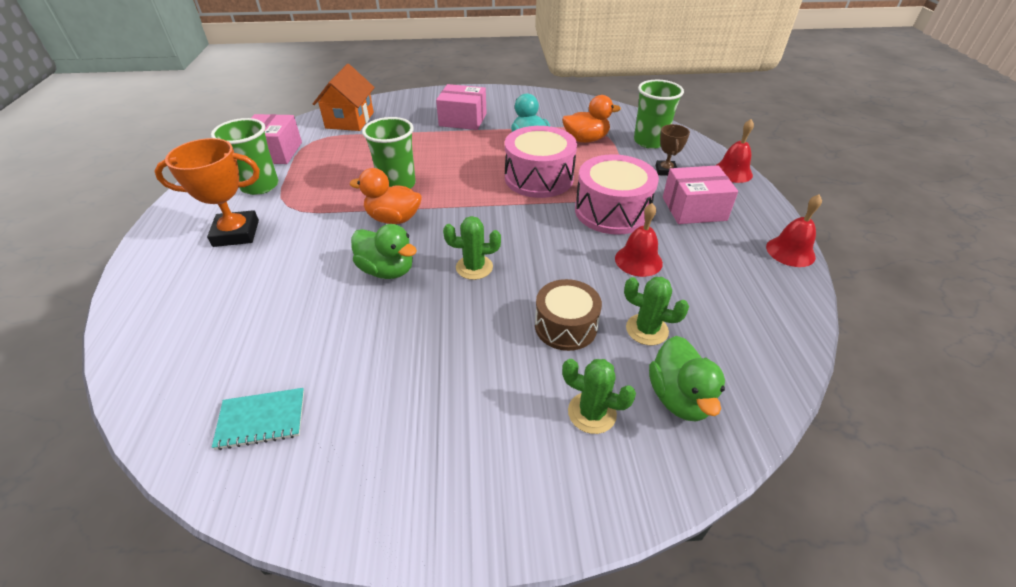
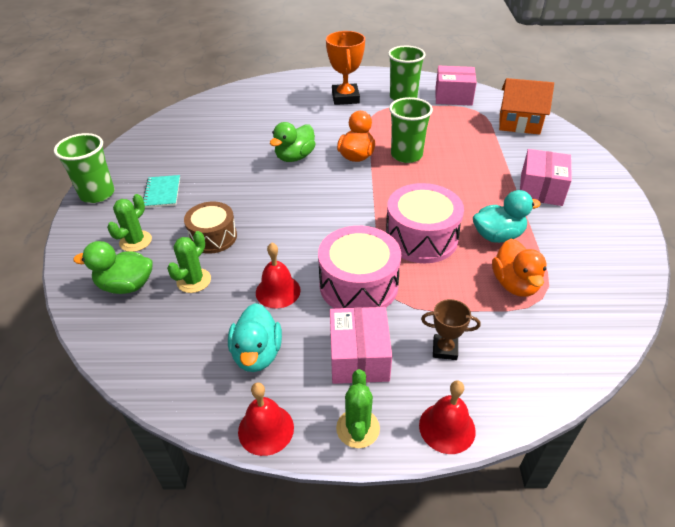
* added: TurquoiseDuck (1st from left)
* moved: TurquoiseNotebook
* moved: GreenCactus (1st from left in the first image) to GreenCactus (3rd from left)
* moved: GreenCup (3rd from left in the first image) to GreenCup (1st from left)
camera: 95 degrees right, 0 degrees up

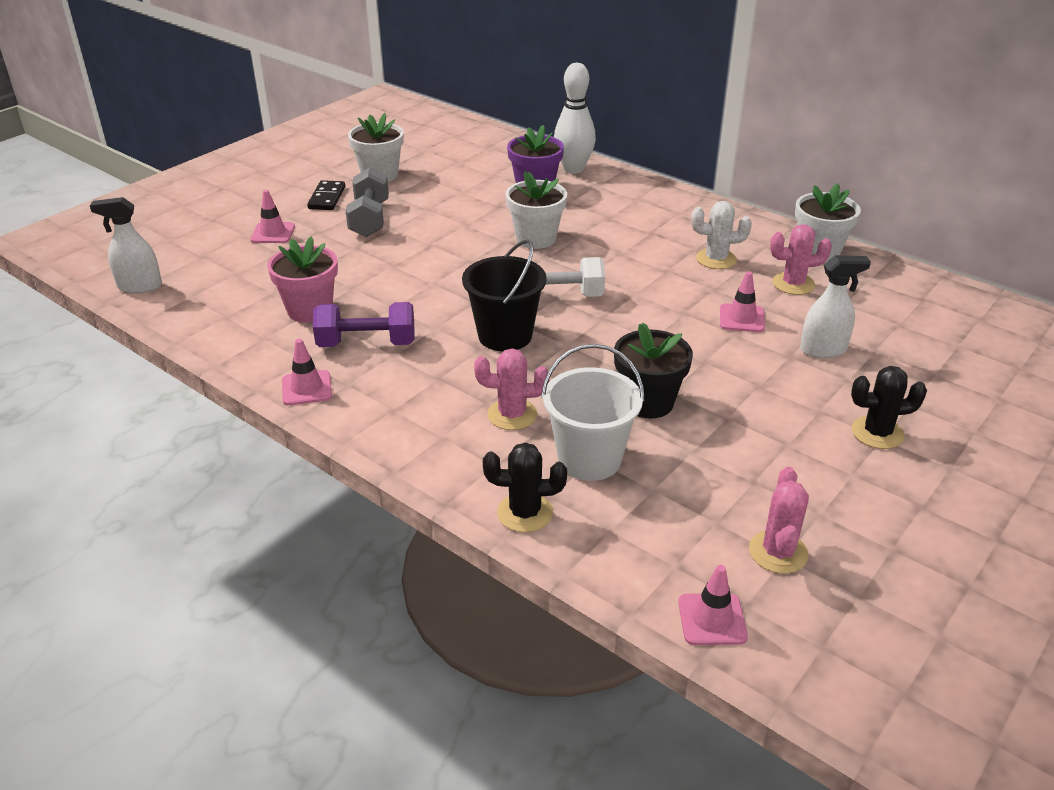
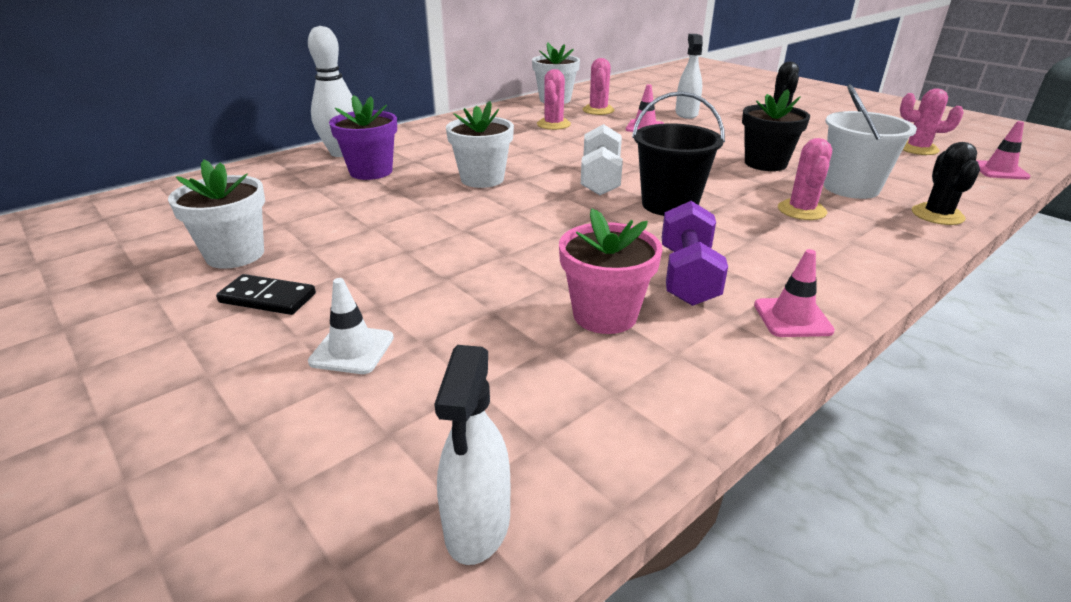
* removed: GreyDumbbell
* recoloured: PinkTrafficCone (1st from left) to WhiteTrafficCone
* recoloured: WhiteCactus to PinkCactus (1st from left)
camera: 80 degrees left, 5 degrees down

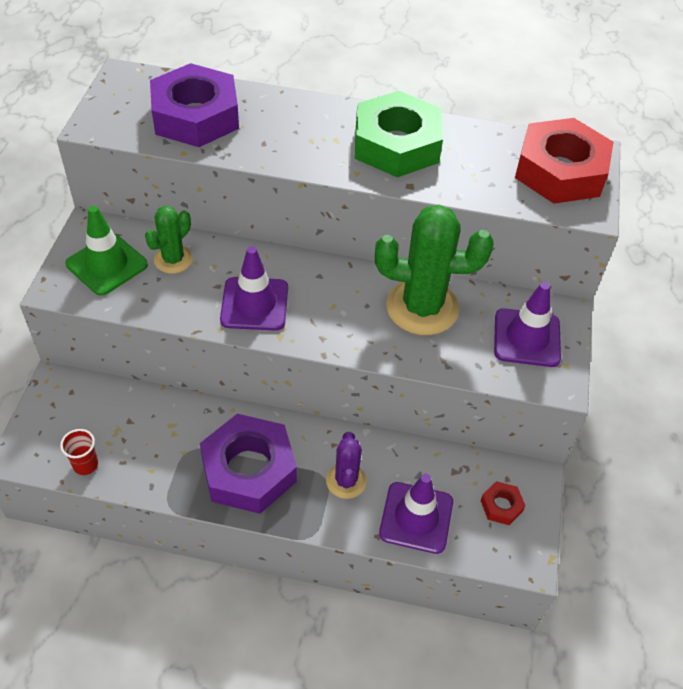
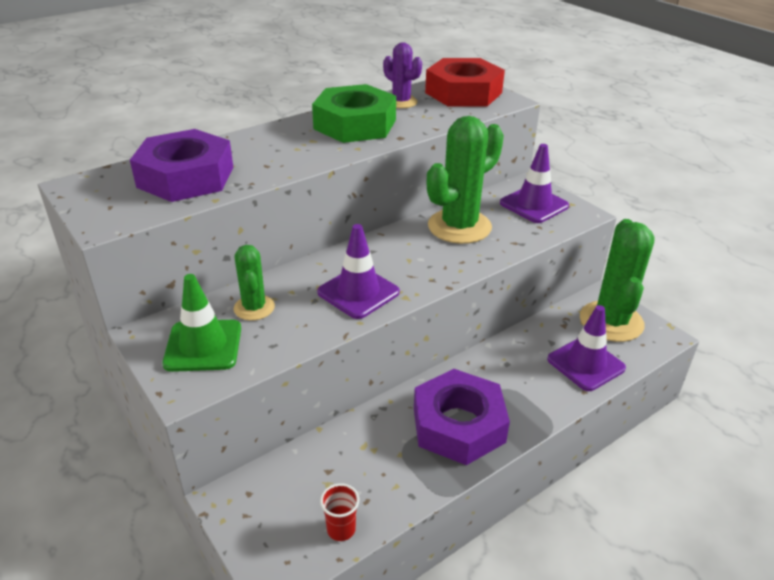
* moved: PurpleCactus
* replaced: RedNut (1st from left) to GreenCactus (3rd from left)
camera: 45 degrees left, 15 degrees down

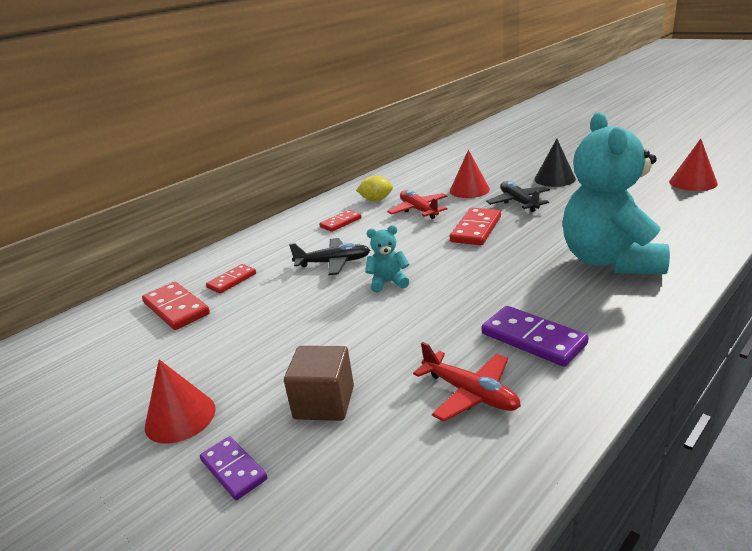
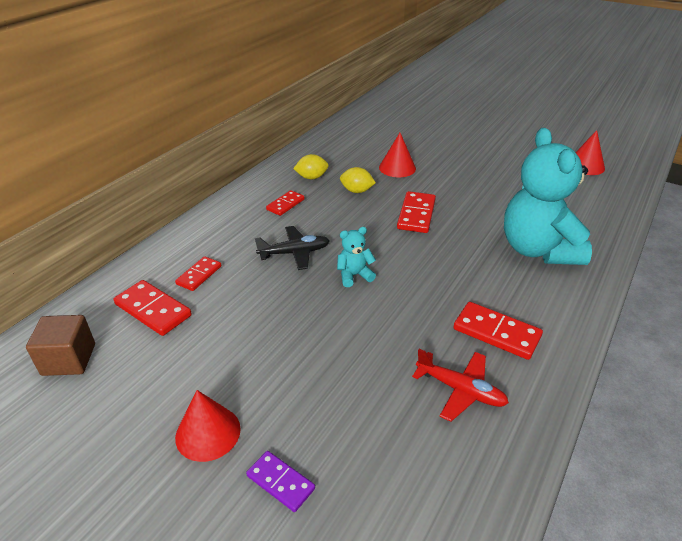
* removed: BlackPlane (2nd from left)
* removed: BlackCone
* moved: BrownCube
* replaced: RedPlane (1st from left) to YellowLemon (2nd from left)
* recoloured: PurpleDomino (2nd from left) to RedDomino (5th from left)
camera: 15 degrees left, 10 degrees up

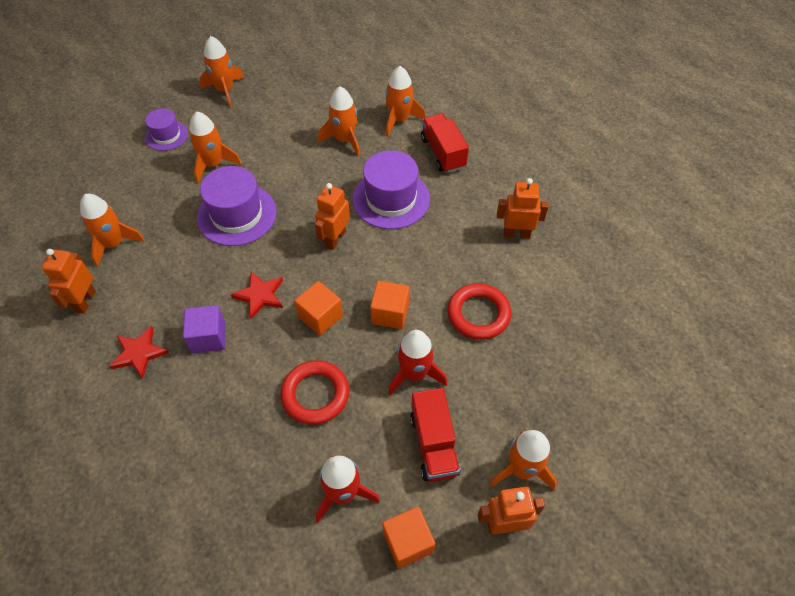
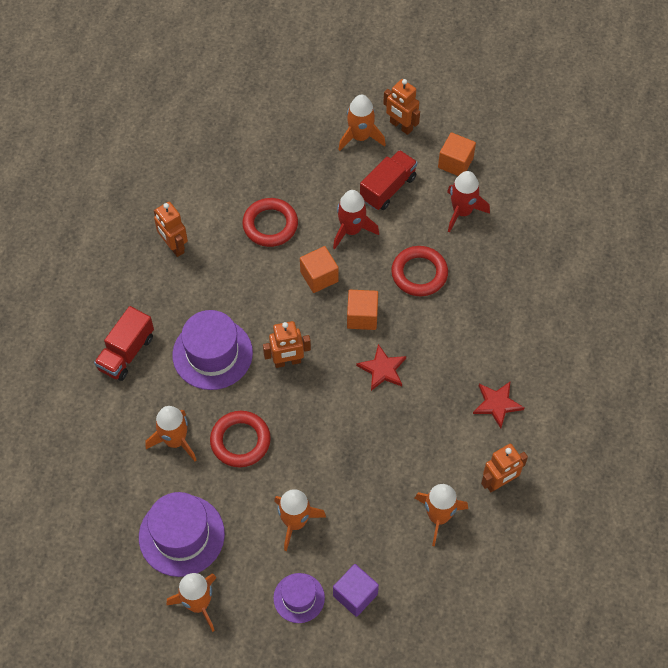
* removed: OrangeRocket (5th from left)
* added: RedRing (1st from left)
* moved: PurpleCube
* moved: PurpleHat (2nd from left in the first image) to PurpleHat (1st from left)
camera: 130 degrees left, 5 degrees up

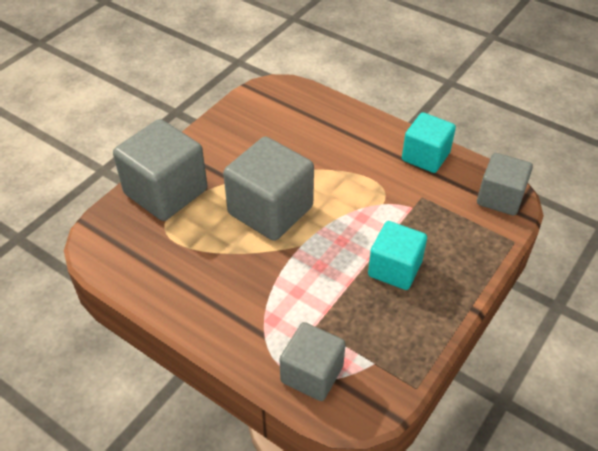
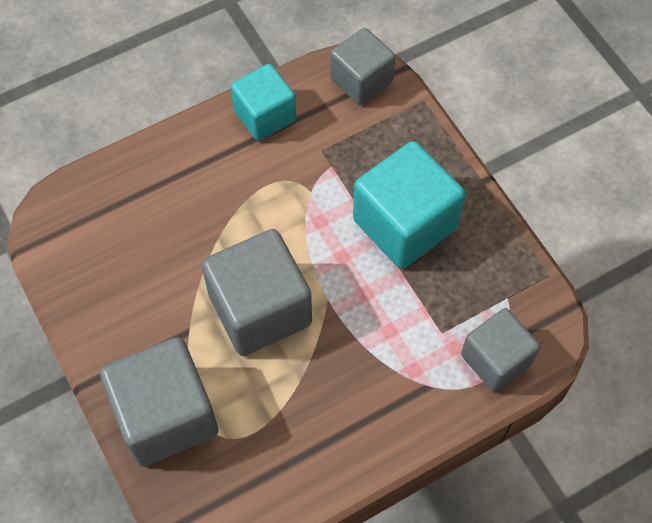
* resized: TurquoiseCube (1st from left in the first image) x1.56
camera: 65 degrees left, 15 degrees up

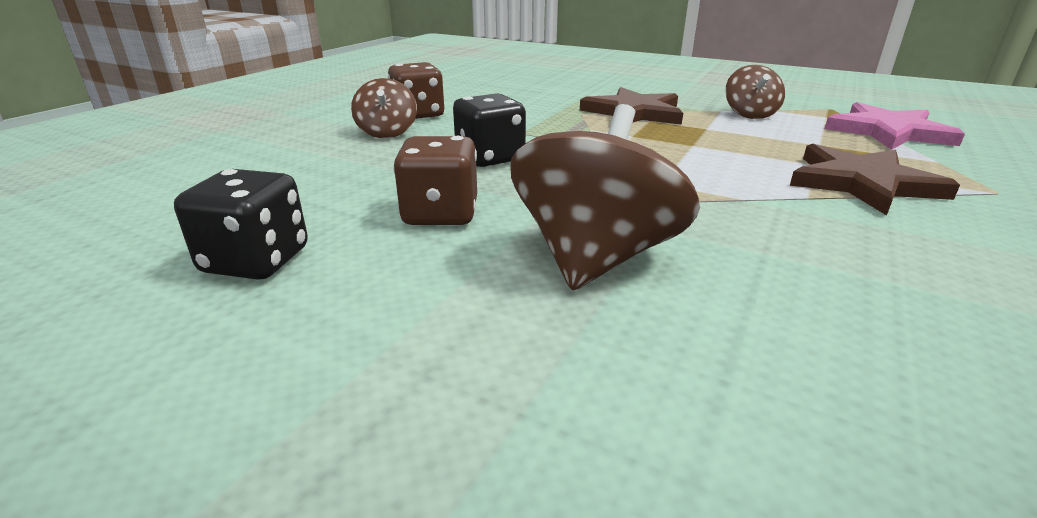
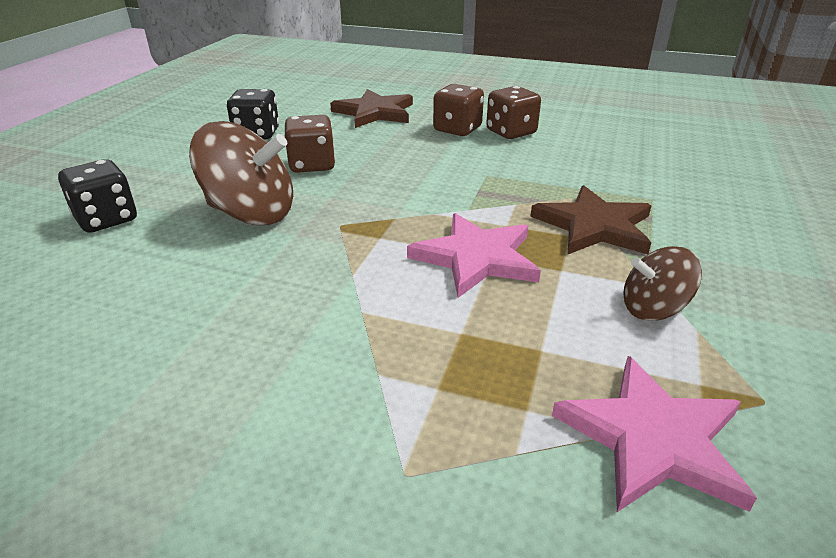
* added: PinkStar (1st from left)
* moved: BlackDice (2nd from left in the first image) to BlackDice (1st from left)
* moved: BrownStar (2nd from left in the first image) to BrownStar (1st from left)
* replaced: BrownSpinningTop (1st from left) to BrownDice (2nd from left)
camera: 80 degrees right, 5 degrees up

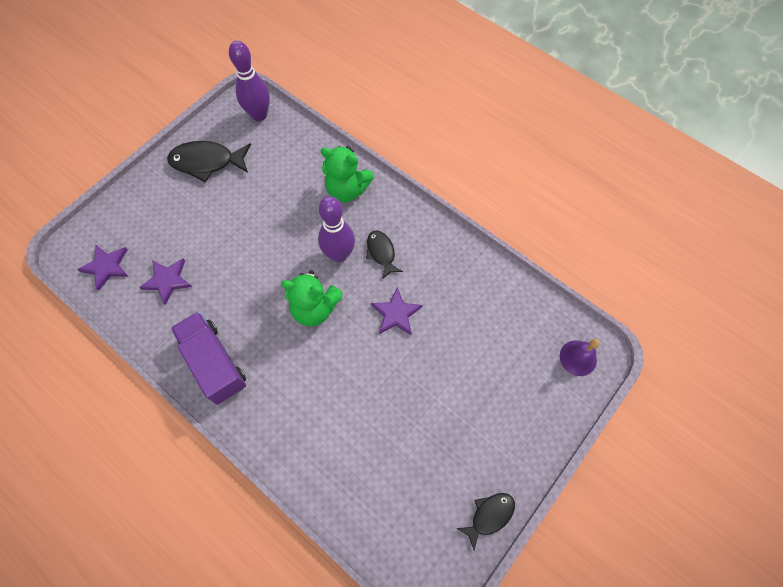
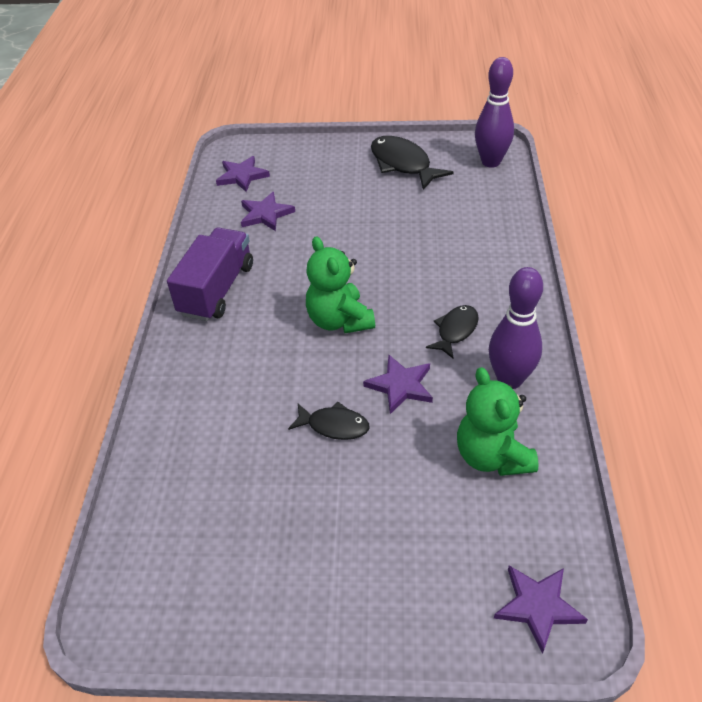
* moved: PurpleBowlingPin (2nd from left)
* moved: GreenTeddyBear (2nd from left)
* moved: BlackFish (3rd from left in the first image) to BlackFish (1st from left)
* replaced: PurpleBell to PurpleStar (4th from left)
camera: 55 degrees right, 20 degrees down

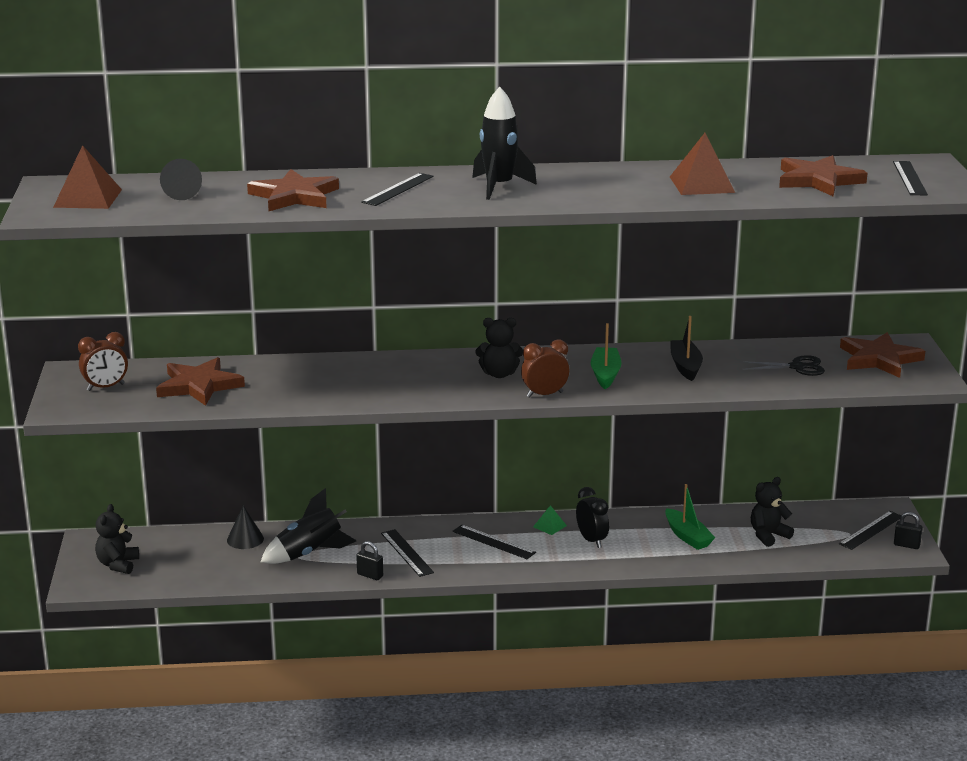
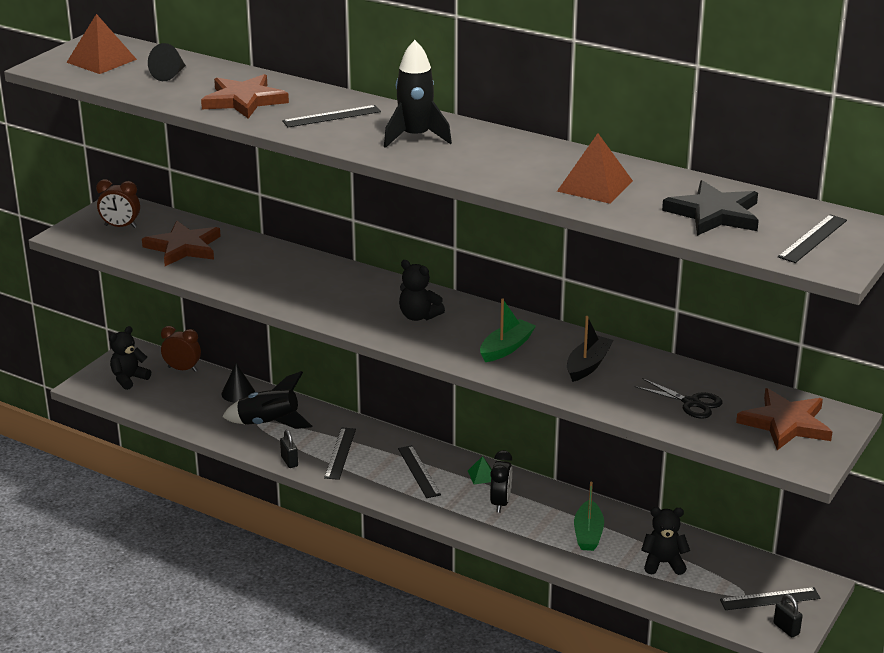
* moved: BrownClock (2nd from left)
* recoloured: BrownStar (3rd from left) to BlackStar
camera: 35 degrees right, 5 degrees up

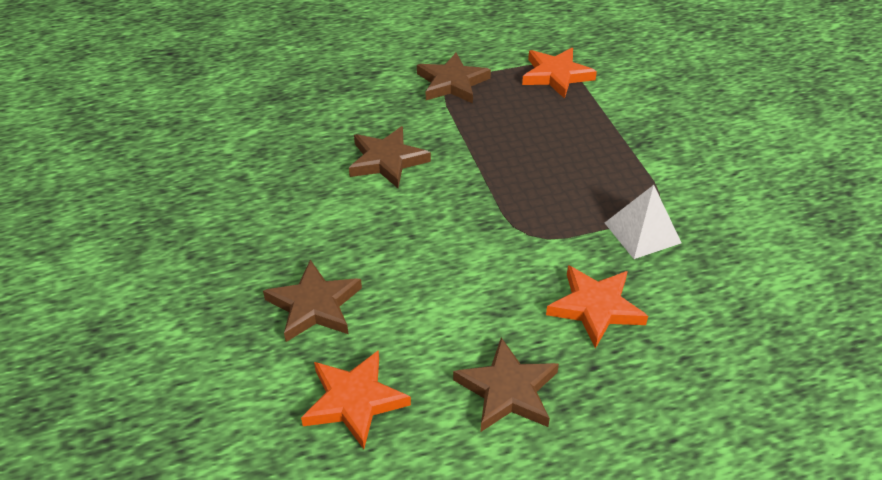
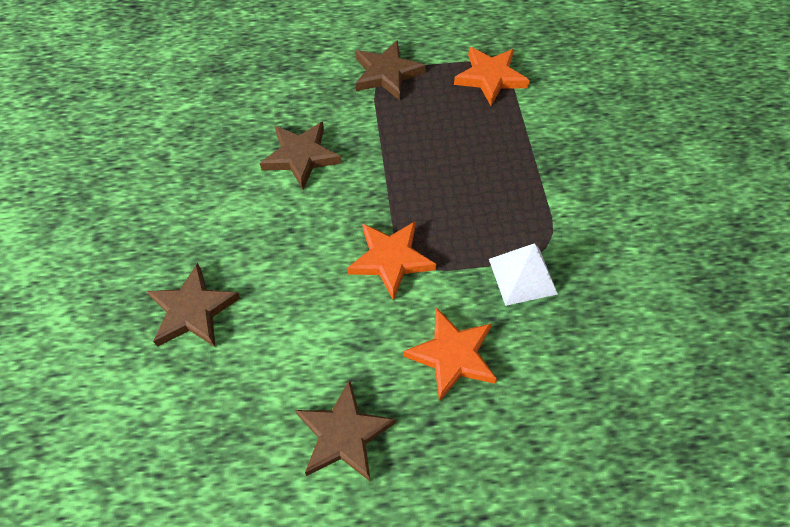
* moved: OrangeStar (1st from left)
camera: 10 degrees right, 15 degrees up

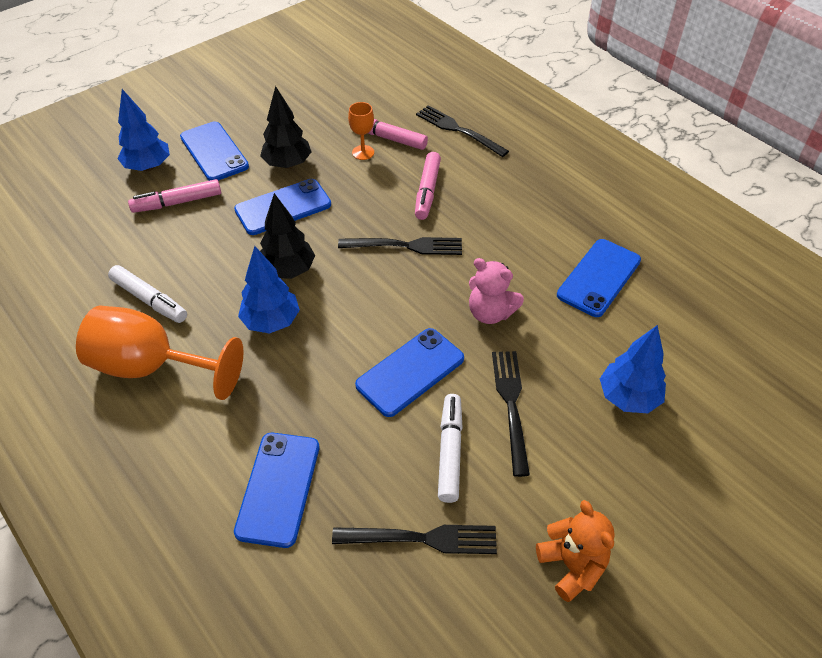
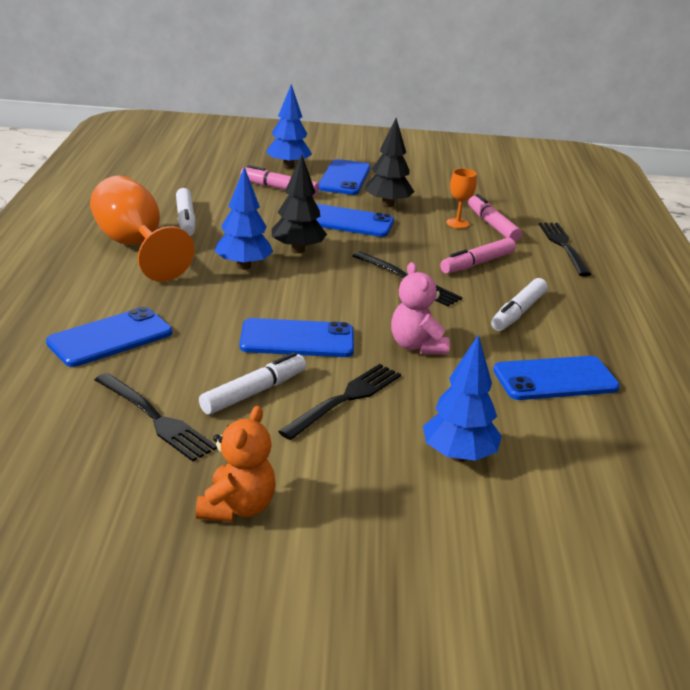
* added: WhiteMarker (3rd from left)
camera: 40 degrees right, 20 degrees down

